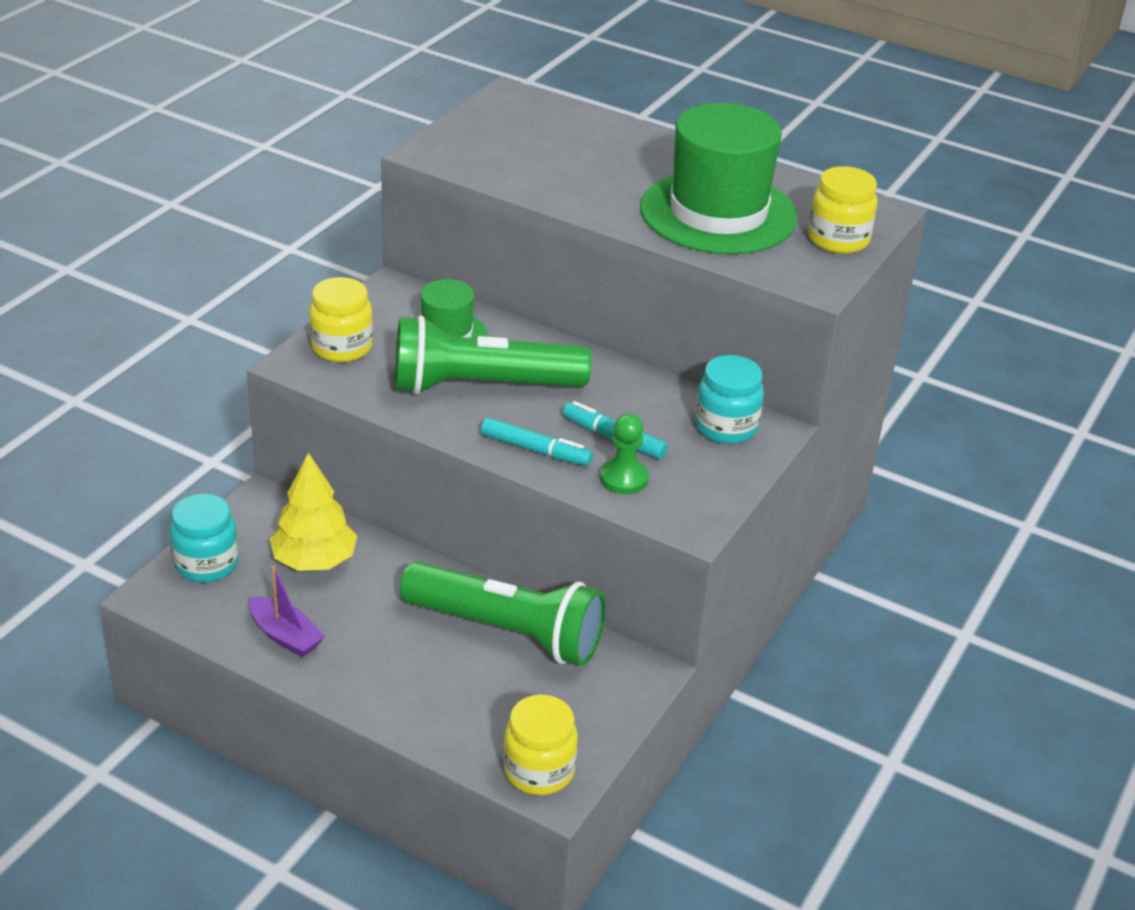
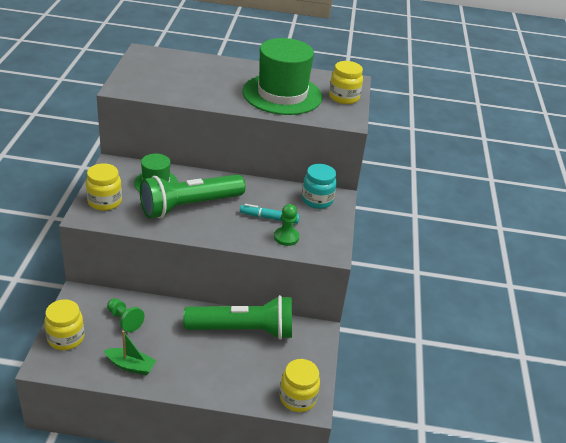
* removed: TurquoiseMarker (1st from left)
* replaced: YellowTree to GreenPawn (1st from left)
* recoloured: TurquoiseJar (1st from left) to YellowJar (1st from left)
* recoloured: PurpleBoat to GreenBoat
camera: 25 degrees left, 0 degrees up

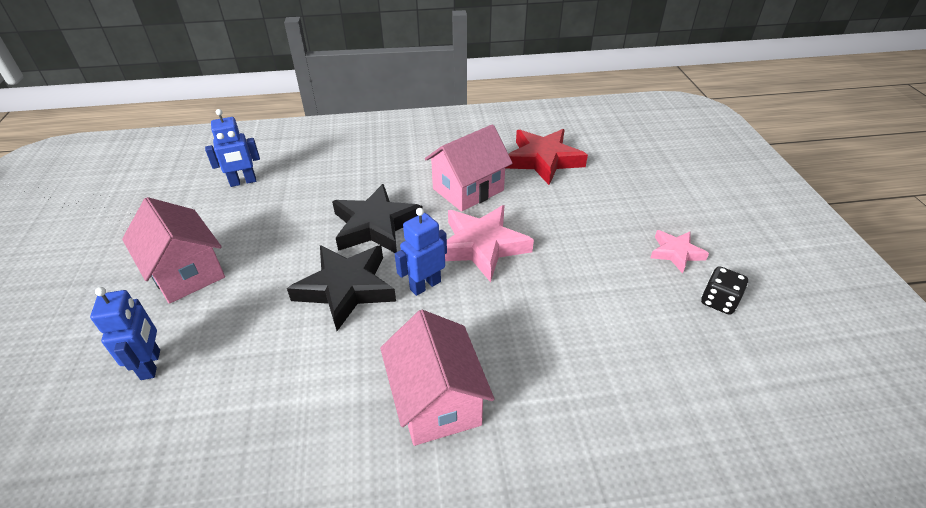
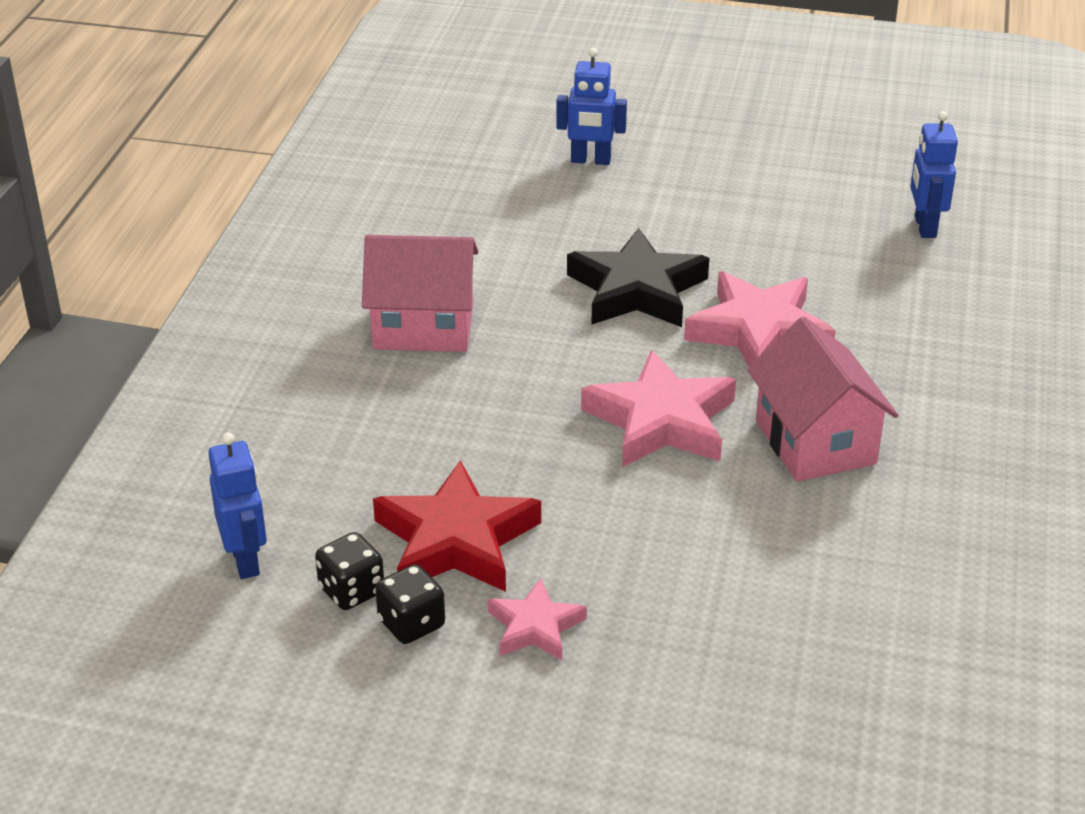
* removed: PinkHouse (1st from left)
* added: BlackDice (1st from left)
* moved: BlueRobot (3rd from left in the first image) to BlueRobot (1st from left)
* moved: RedStar
* recoloured: BlackStar (2nd from left) to PinkStar (3rd from left)
camera: 110 degrees right, 5 degrees down

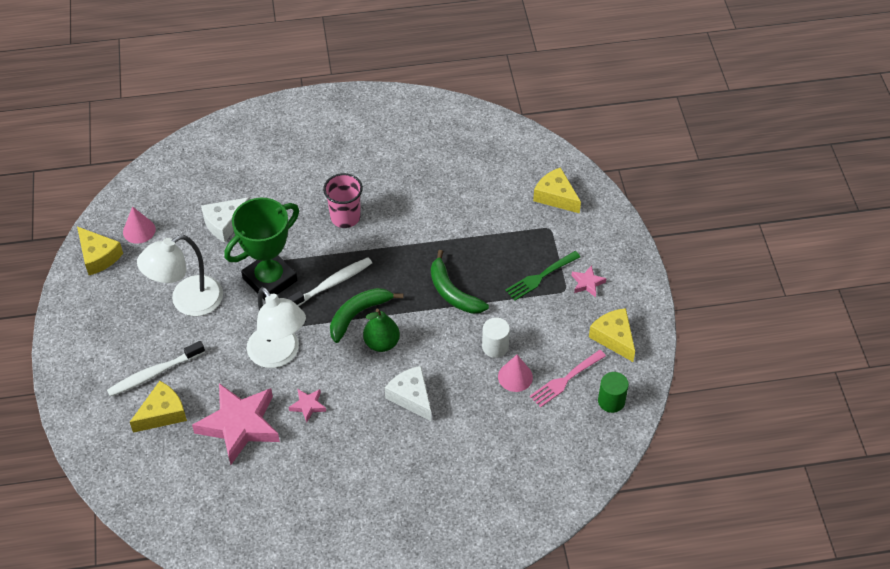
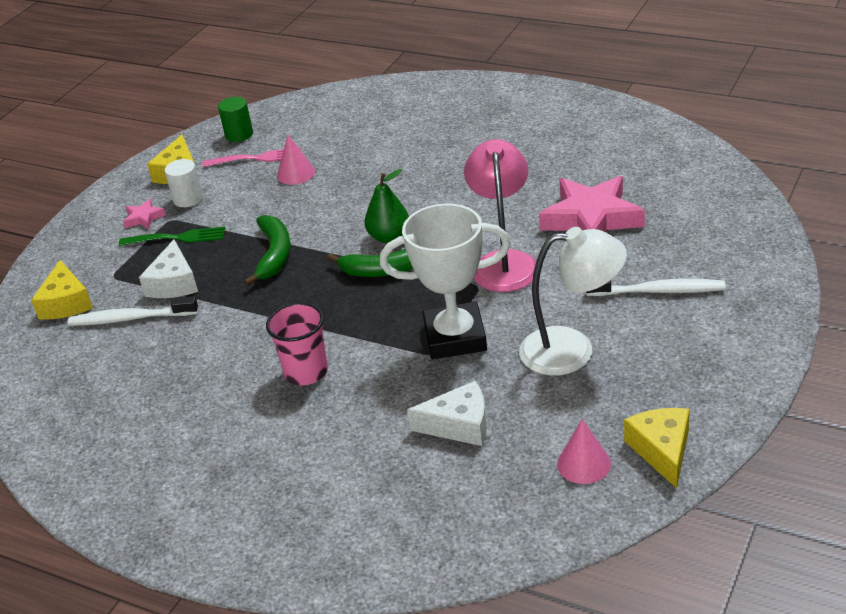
* removed: YellowCheese (2nd from left)
* removed: PinkStar (2nd from left)
* moved: WhiteToothbrush (2nd from left in the first image) to WhiteToothbrush (1st from left)
* moved: WhiteCheese (2nd from left in the first image) to WhiteCheese (1st from left)
* moved: WhiteCylinder
* recoloured: GreenTrophy to WhiteTrophy
* recoloured: WhiteLamp (2nd from left) to PinkLamp
camera: 140 degrees left, 15 degrees down

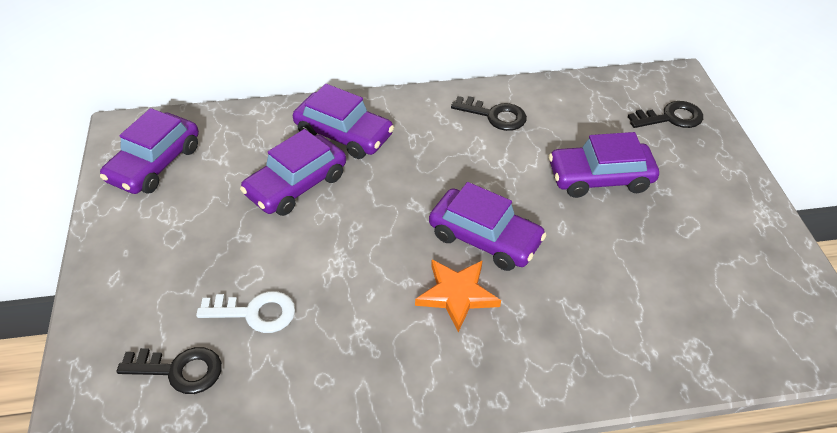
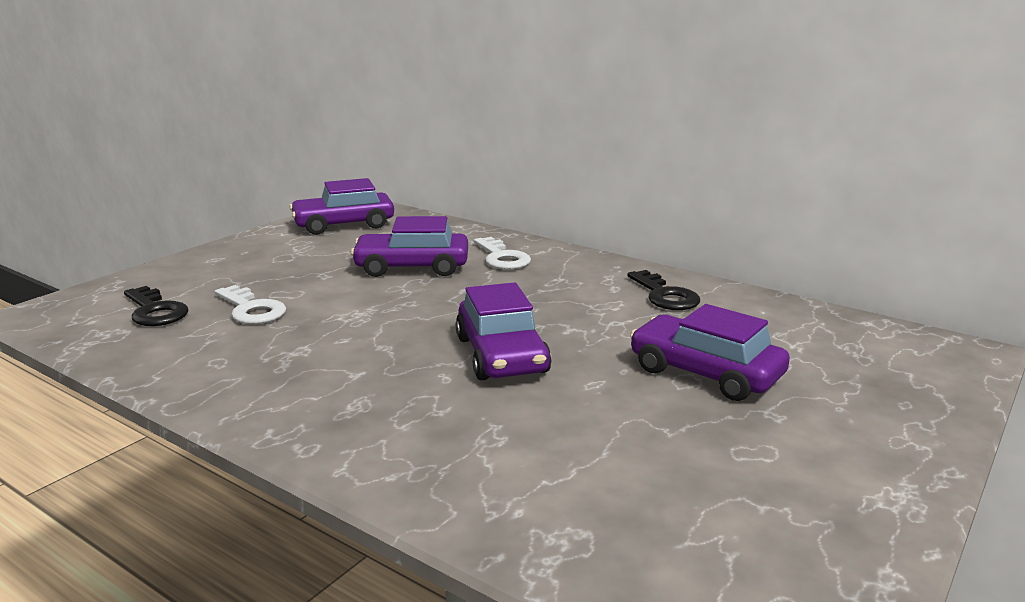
* removed: OrangeStar
* removed: BlackKey (3rd from left)
* replaced: PurpleCar (3rd from left) to WhiteKey (2nd from left)
camera: 45 degrees right, 25 degrees down

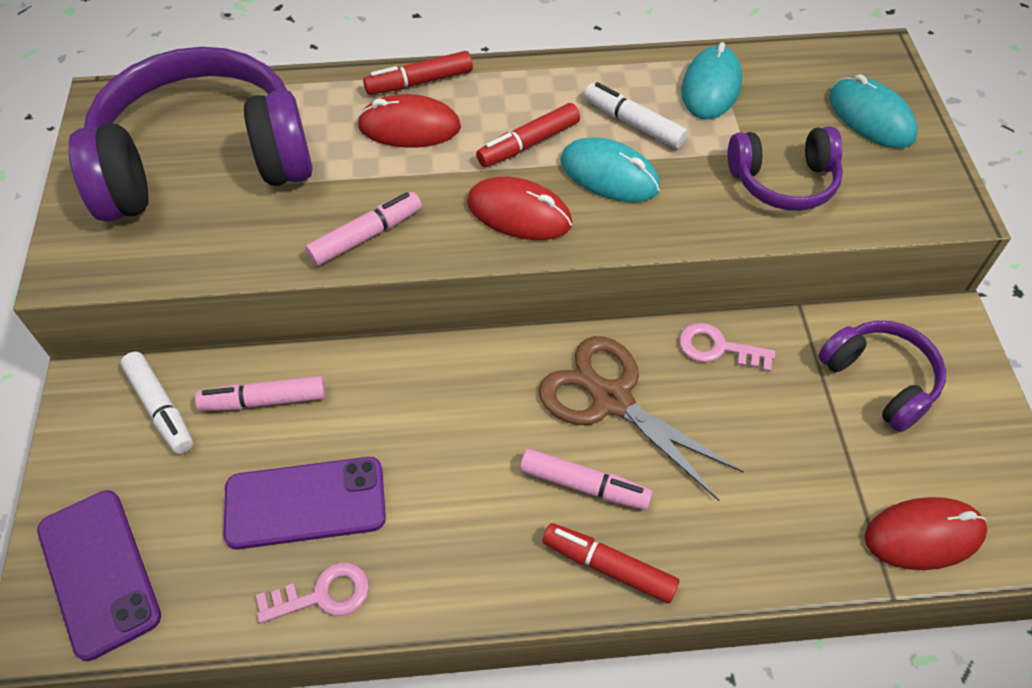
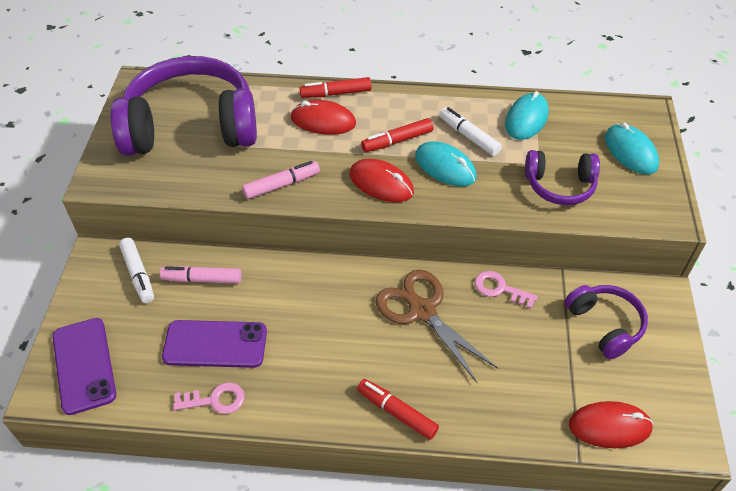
* removed: PinkMarker (3rd from left)
camera: 10 degrees right, 5 degrees down

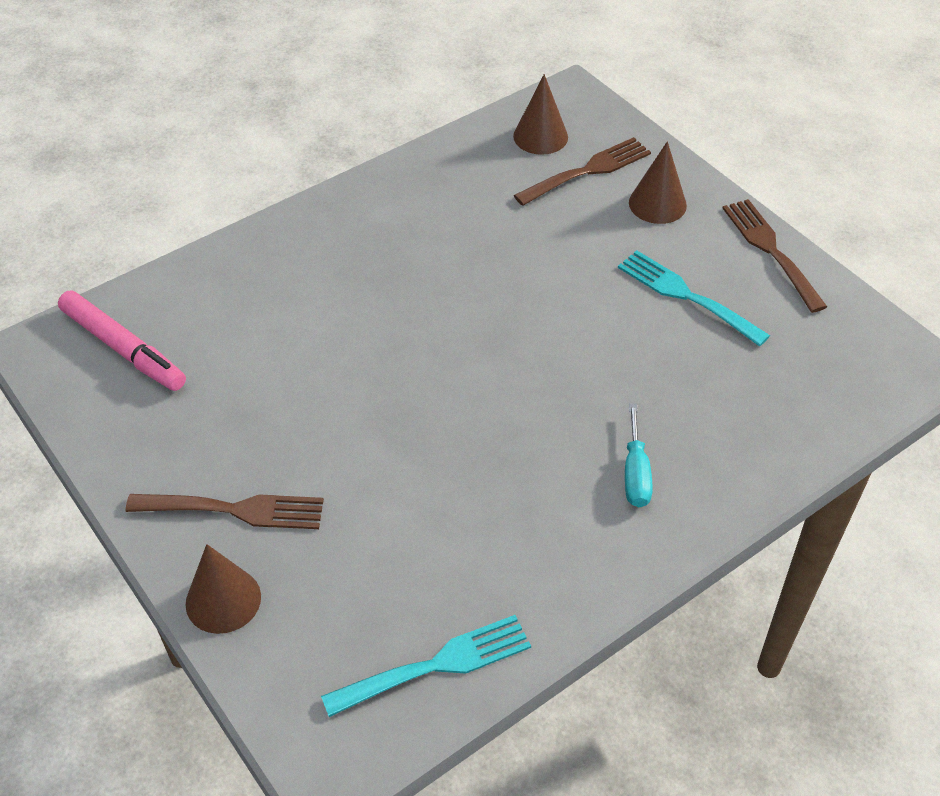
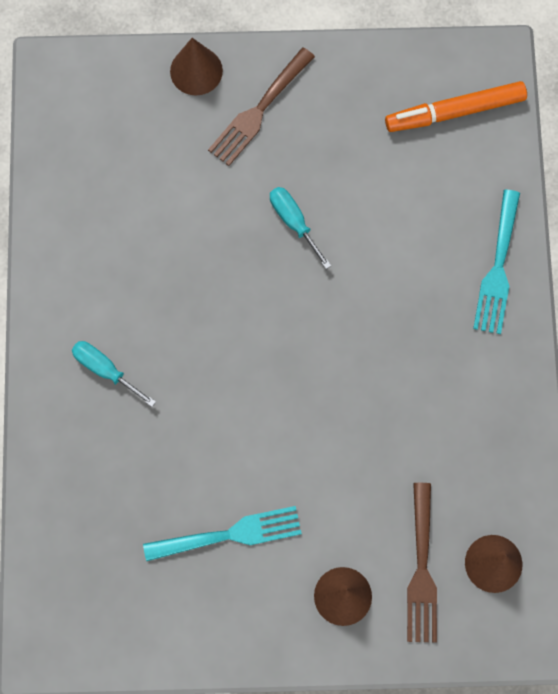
* removed: BrownFork (3rd from left)
* added: TurquoiseScrewdriver (2nd from left)
* moved: TurquoiseFork (1st from left in the first image) to TurquoiseFork (2nd from left)
* recoloured: PinkMarker to OrangeMarker
camera: 125 degrees right, 25 degrees up

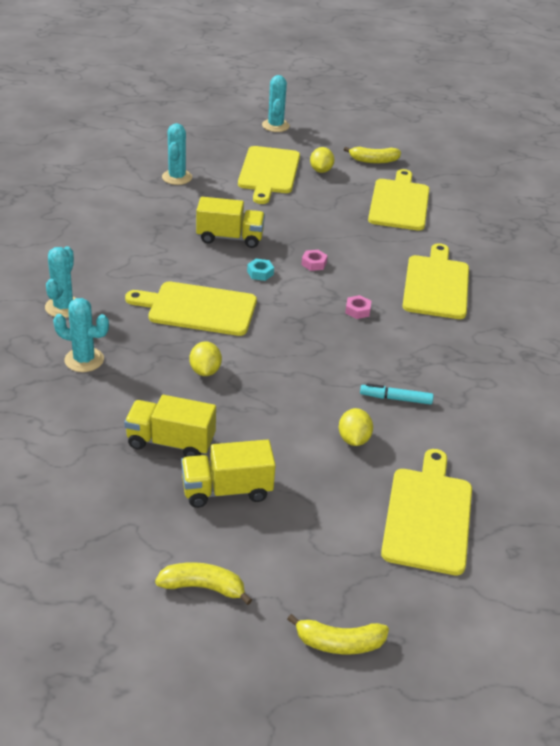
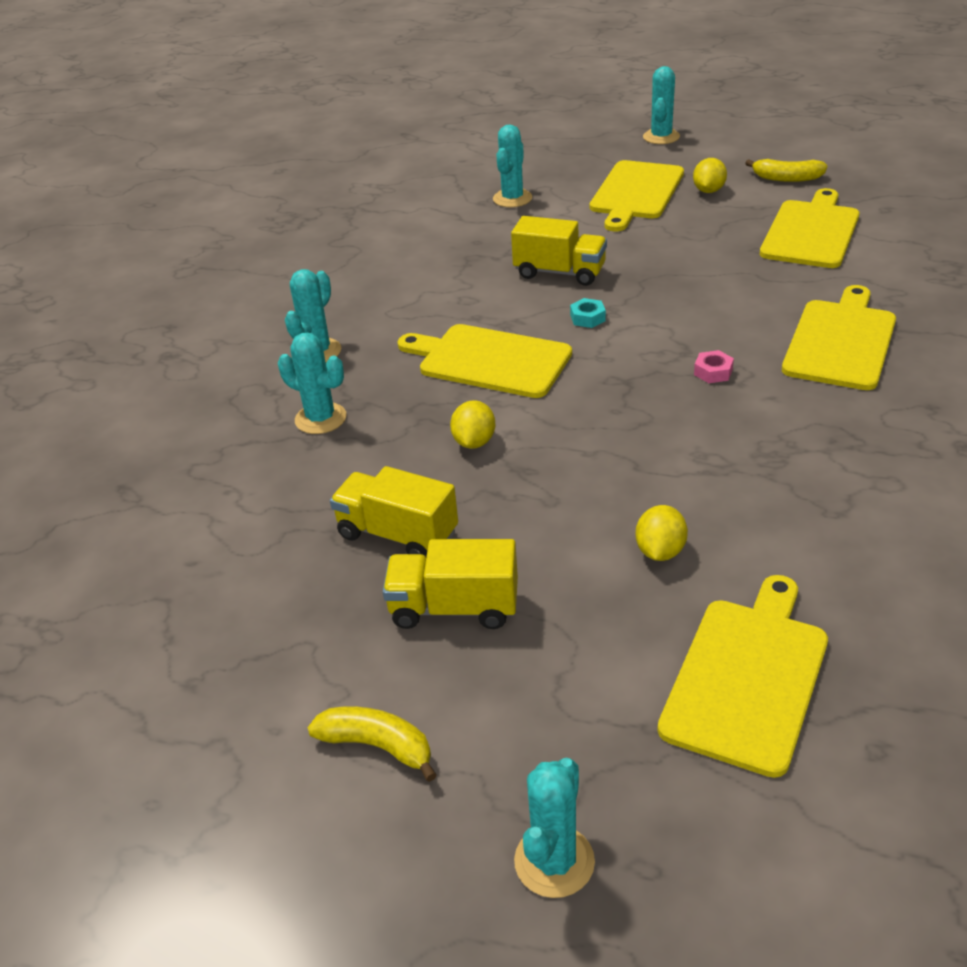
* removed: PinkNut (1st from left)
* removed: TurquoiseMarker
* replaced: YellowBanana (2nd from left) to TurquoiseCactus (4th from left)
camera: 20 degrees right, 0 degrees up

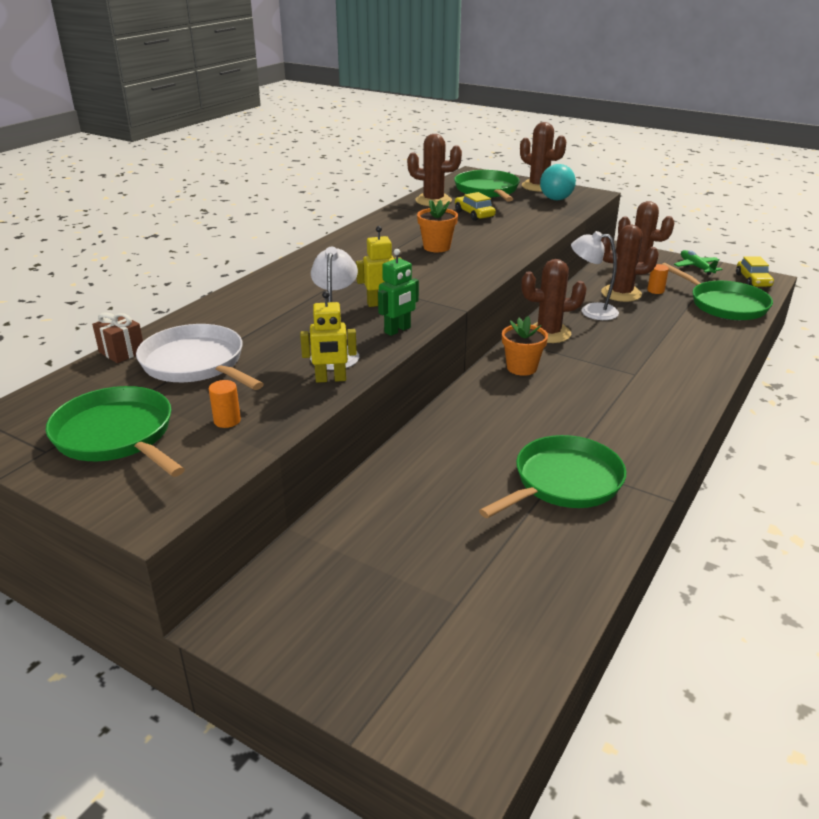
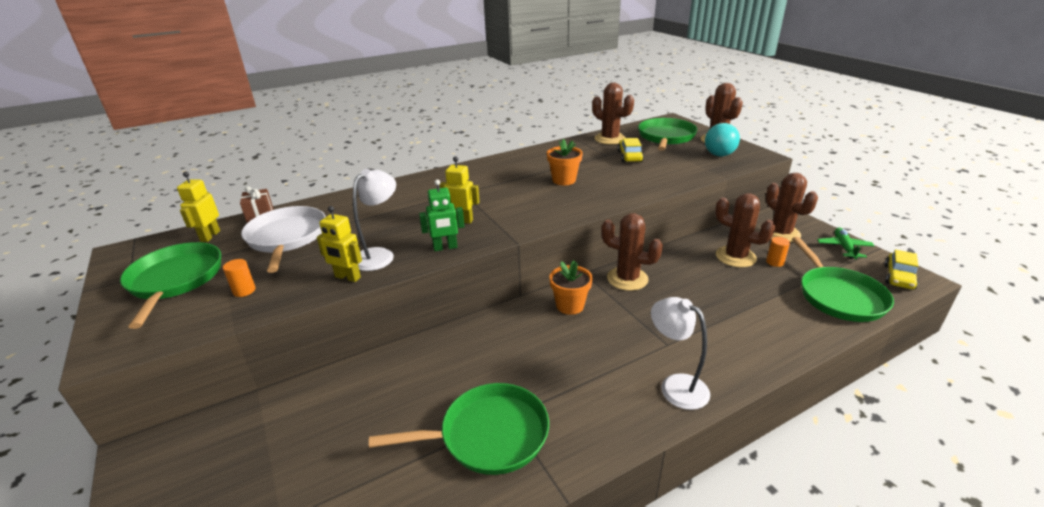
* added: YellowRobot (1st from left)
* moved: WhiteLamp (2nd from left)
camera: 30 degrees right, 0 degrees up

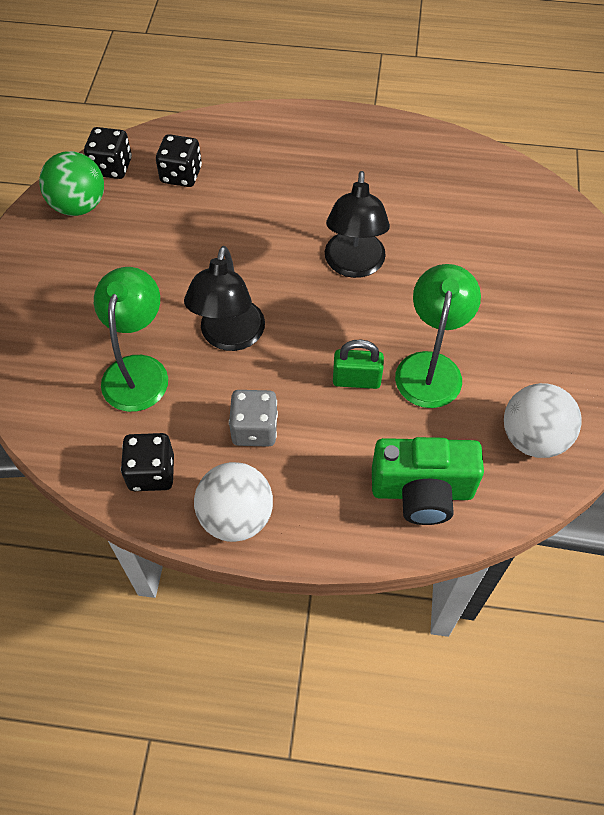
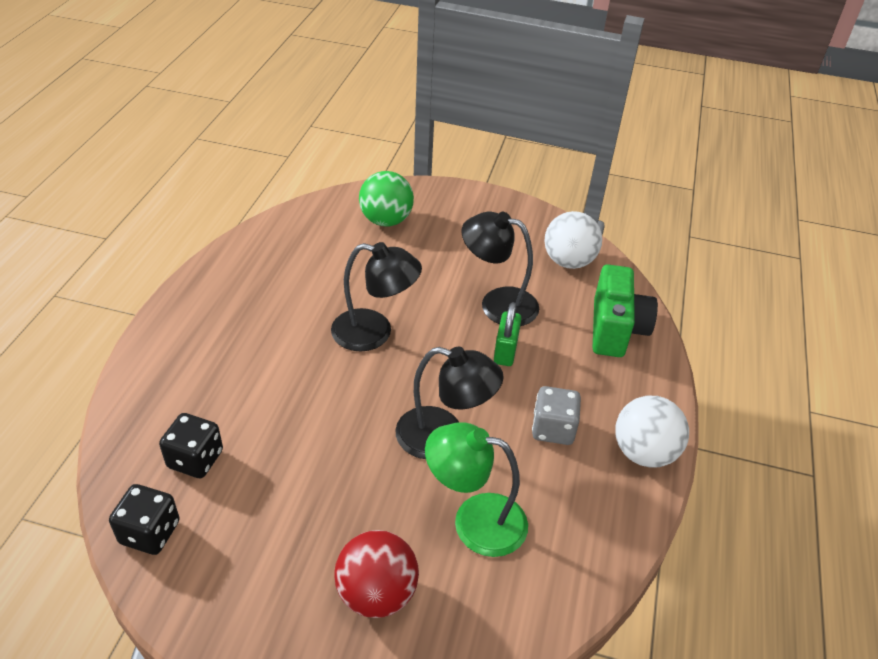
* removed: BlackDice (2nd from left)
* added: RedBall
* moved: GreenBall
* recoloured: GreenLamp (2nd from left) to BlackLamp (3rd from left)
camera: 85 degrees left, 15 degrees down

